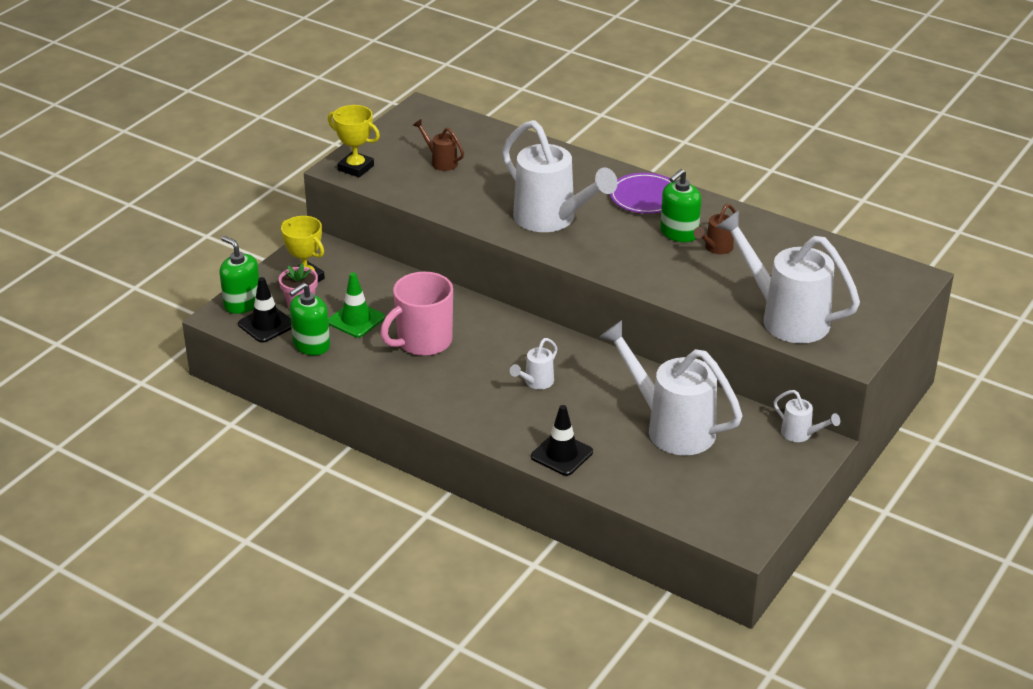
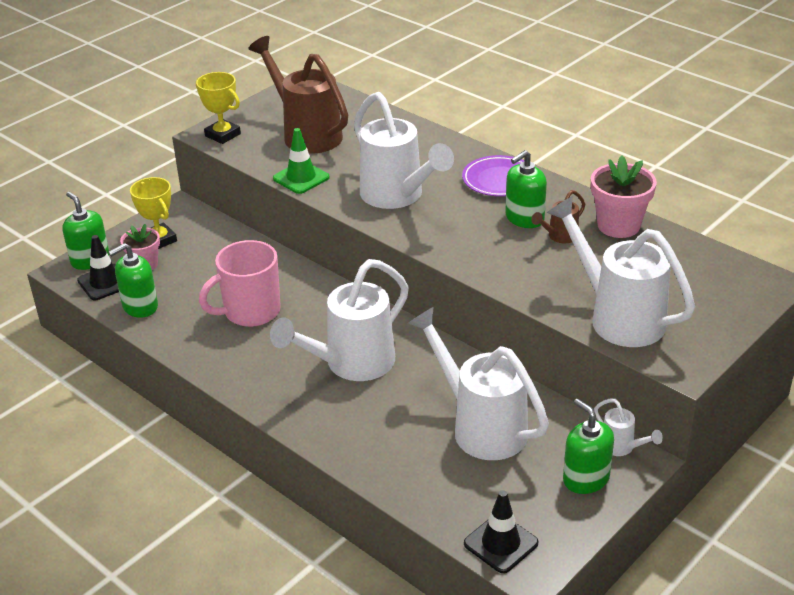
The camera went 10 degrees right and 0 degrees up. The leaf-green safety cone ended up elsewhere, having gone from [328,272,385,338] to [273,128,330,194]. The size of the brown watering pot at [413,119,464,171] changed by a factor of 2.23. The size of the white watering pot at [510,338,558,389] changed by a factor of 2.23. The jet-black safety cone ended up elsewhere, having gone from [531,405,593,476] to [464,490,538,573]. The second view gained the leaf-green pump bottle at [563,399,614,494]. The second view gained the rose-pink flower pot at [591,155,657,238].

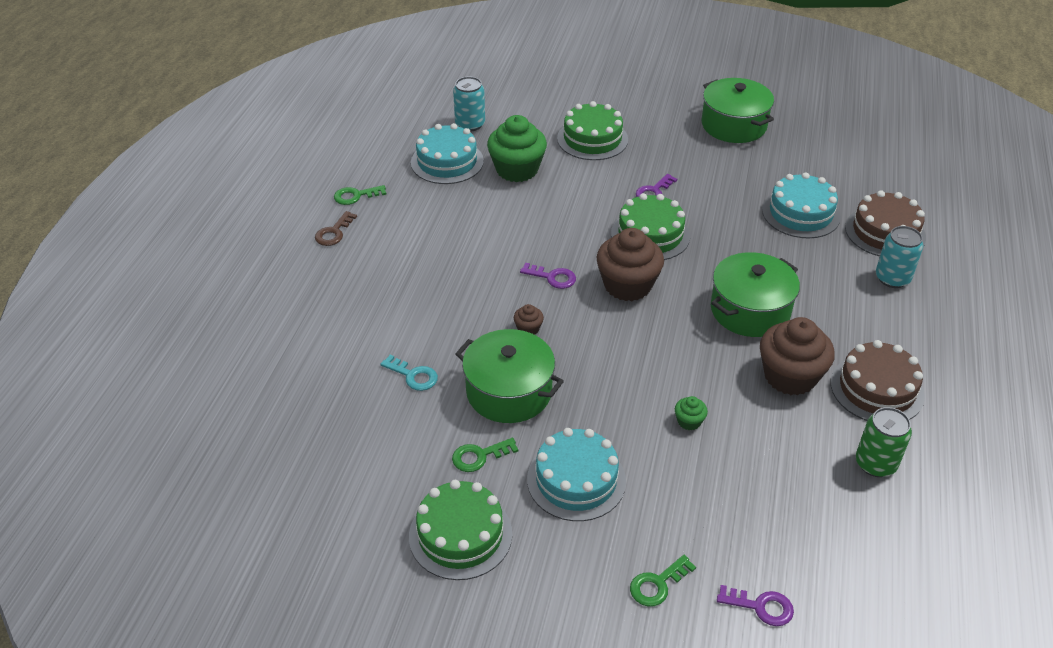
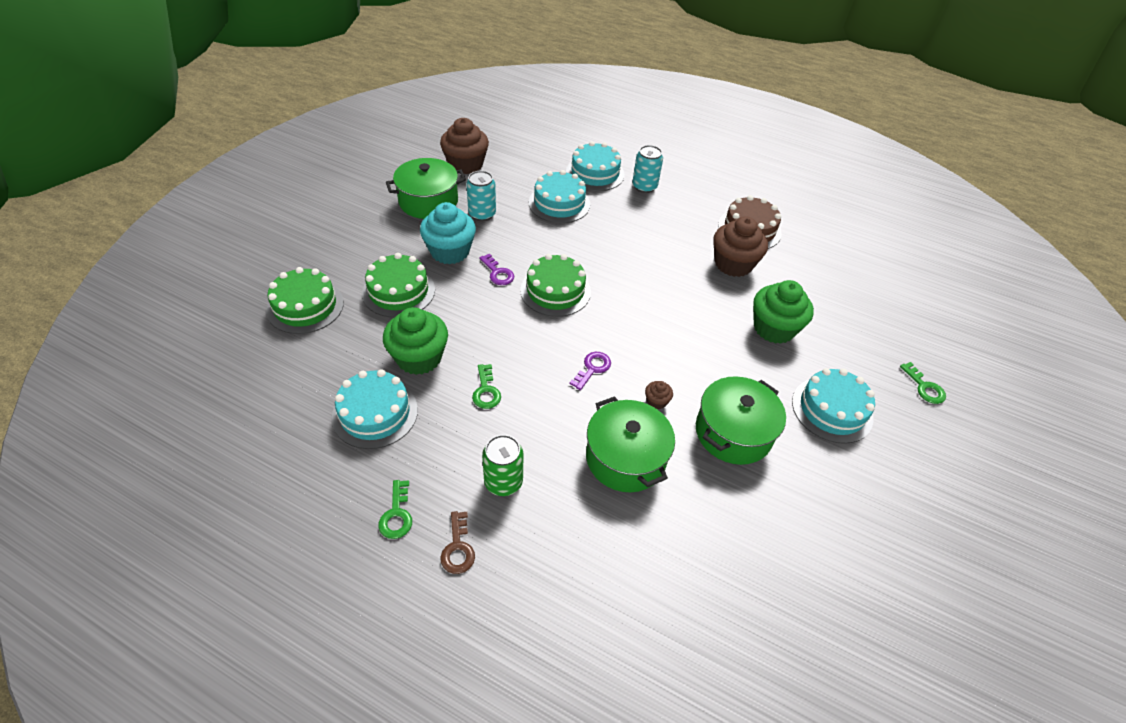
The camera went 80 degrees left and 5 degrees up. The brown door key at [315,211,357,246] ended up facing another way, 45 degrees clockwise from before. The second view lost the aqua door key at [380,355,438,391]. The leaf-green gateau ended up elsewhere, having gone from [409,480,512,580] to [266,267,344,334]. The leaf-green door key ended up elsewhere, having gone from [452,438,519,472] to [472,364,501,409]. The aqua can ended up elsewhere, having gone from [453,77,485,131] to [466,171,496,221]. The brown fairy cake ended up elsewhere, having gone from [596,228,664,301] to [440,118,489,174]. The size of the leaf-green fairy cake at [675,396,708,431] changed by a factor of 2.31. The leaf-green stockpot ended up elsewhere, having gone from [711,252,800,337] to [586,396,675,492]. The second view lost the purple door key at [717,585,794,626]. What was the brown gateau at [845,190,926,257] turned into the aqua gateau at [566,141,625,191]. The leaf-green can ended up elsewhere, having gone from [856,407,912,477] to [482,435,524,496]. The second view gained the aqua fairy cake at [420,202,476,264].

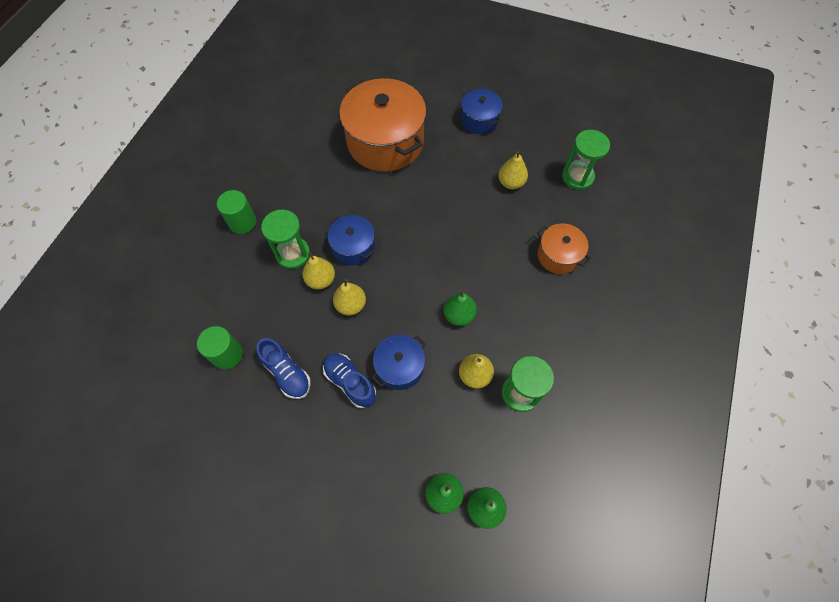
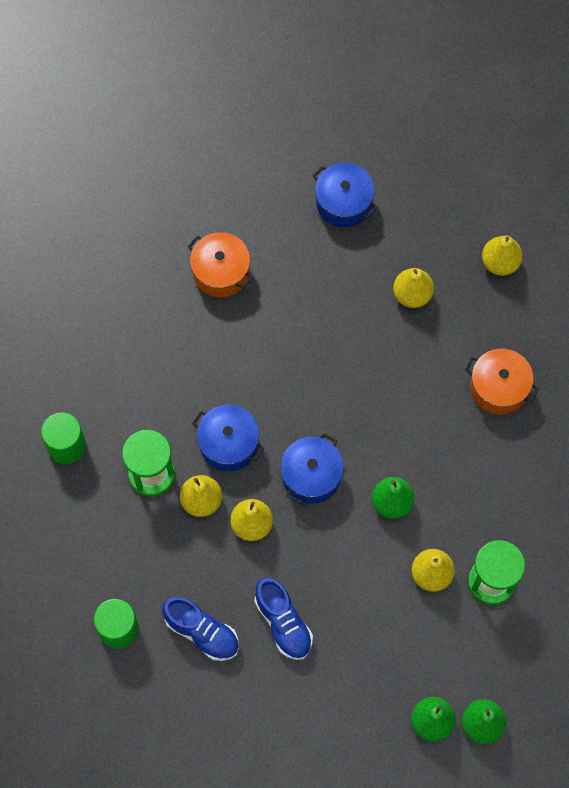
The camera went 15 degrees left and 5 degrees up. The royal blue sneaker at [323,353,376,408] ended up facing another way, 150 degrees counterclockwise from before. The size of the bright orange stockpot at [339,78,426,172] changed by a factor of 0.51. The royal blue stockpot ended up elsewhere, having gone from [372,335,426,390] to [281,433,344,504]. Where the leaf-green hourglass stood at [562,130,610,190], the bright yellow toy pear came to stand at [482,236,523,276].

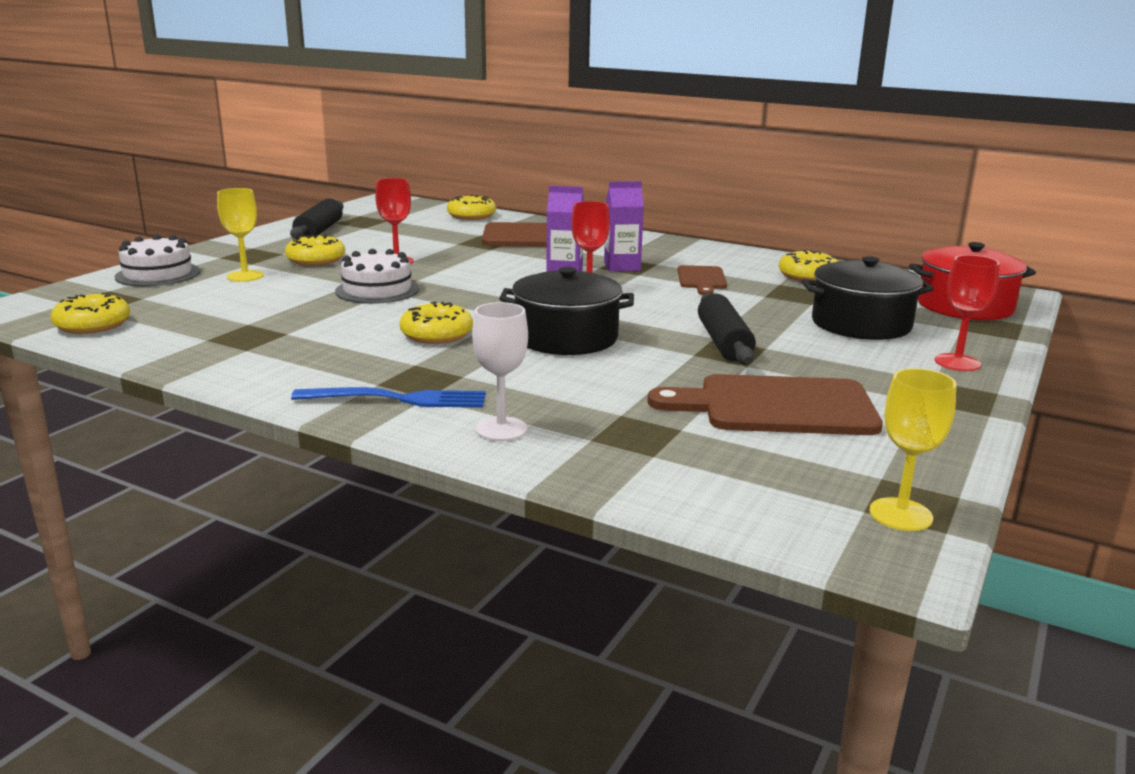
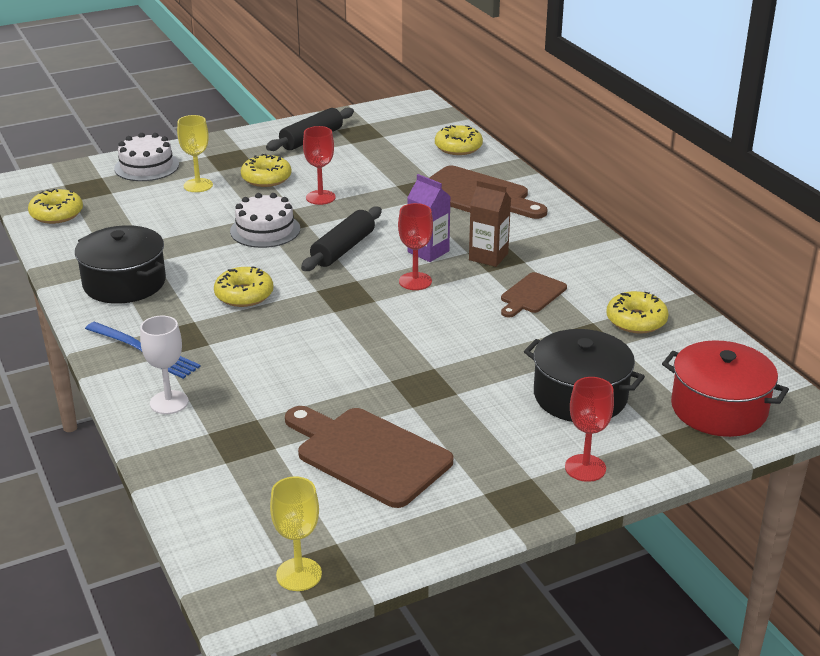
The camera went 35 degrees right and 10 degrees up. The jet-black stockpot ended up elsewhere, having gone from [499,267,634,355] to [75,225,166,304]. What was the purple milk carton at [604,181,644,272] turned into the brown milk carton at [469,180,511,267]. The jet-black rolling pin ended up elsewhere, having gone from [698,293,756,365] to [301,207,382,271].

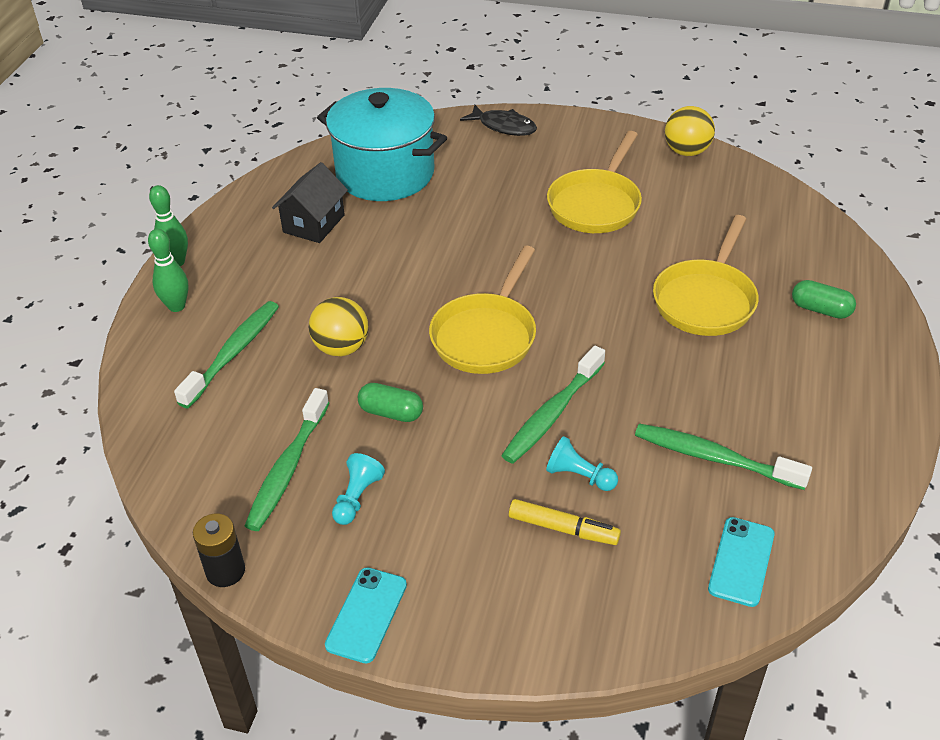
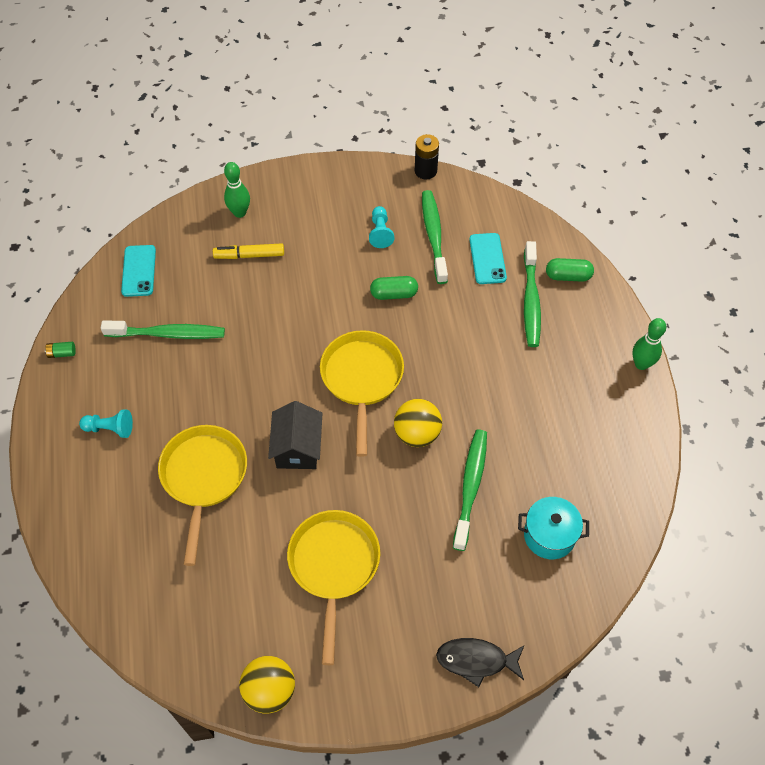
The camera went 155 degrees right and 15 degrees up. The leaf-green tenpin ended up elsewhere, having gone from [148,229,189,312] to [224,162,250,218]. The jet-black cottage ended up elsewhere, having gone from [272,162,348,243] to [268,401,323,469]. The bright yellow sphere ended up elsewhere, having gone from [309,297,368,356] to [394,399,442,447]. The size of the aqua stockpot at [317,88,447,201] changed by a factor of 0.52. The aqua smartphone ended up elsewhere, having gone from [325,568,407,664] to [469,233,507,284]. The leaf-green dental brush ended up elsewhere, having gone from [501,346,605,464] to [453,430,487,551]. The aqua game pawn ended up elsewhere, having gone from [546,436,618,491] to [79,410,133,438]. The leaf-green pill shape ended up elsewhere, having gone from [792,280,856,319] to [546,258,594,282]. The second view gained the leaf-green power cell at [45,342,76,358].

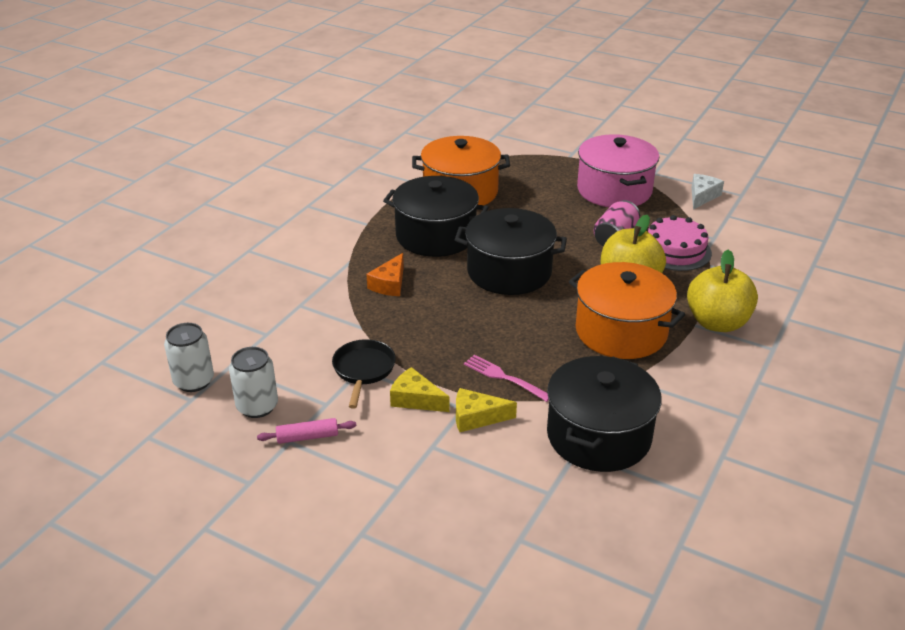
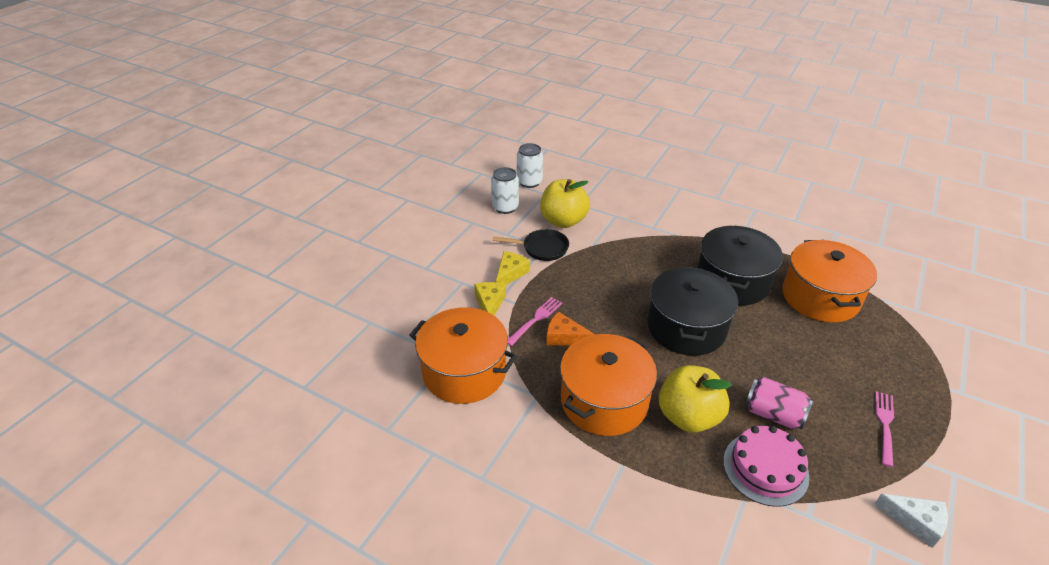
The camera went 90 degrees right and 5 degrees up. The second view lost the rose-pink rolling pin at [257,418,356,444]. The bright orange cheese ended up elsewhere, having gone from [366,253,404,296] to [547,312,595,346]. What was the jet-black stockpot at [547,356,662,472] turned into the bright orange stockpot at [409,307,517,404]. Where the rose-pink stockpot stood at [577,134,659,207], the rose-pink table fork came to stand at [875,391,894,467]. The bright yellow apple ended up elsewhere, having gone from [687,250,758,332] to [540,179,590,228].

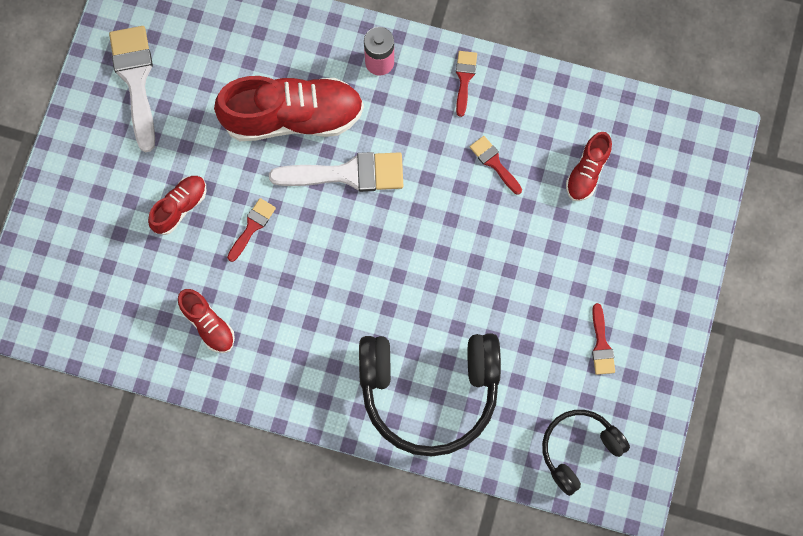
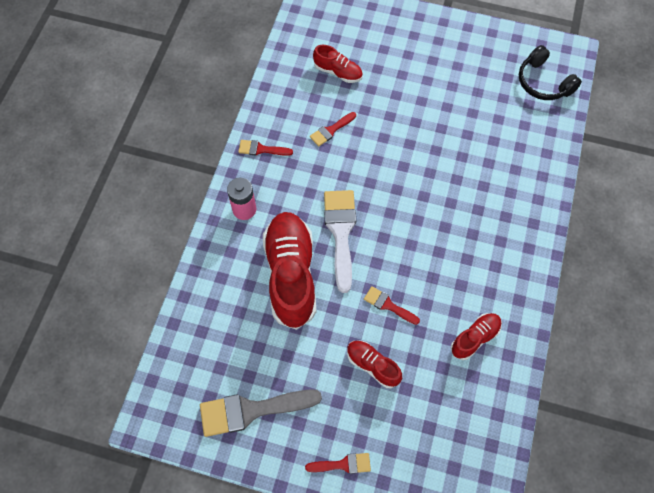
The camera went 90 degrees left and 10 degrees down. What was the white paint brush at [109,26,155,152] turned into the ash-grey paint brush at [200,389,322,437]. The second view lost the jet-black headset at [359,333,501,456]. The crimson paint brush ended up elsewhere, having gone from [592,303,615,375] to [305,453,371,474].

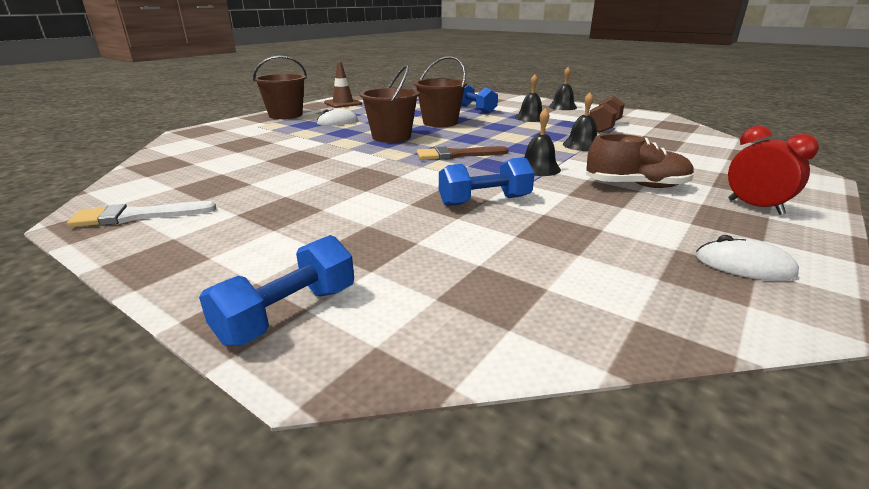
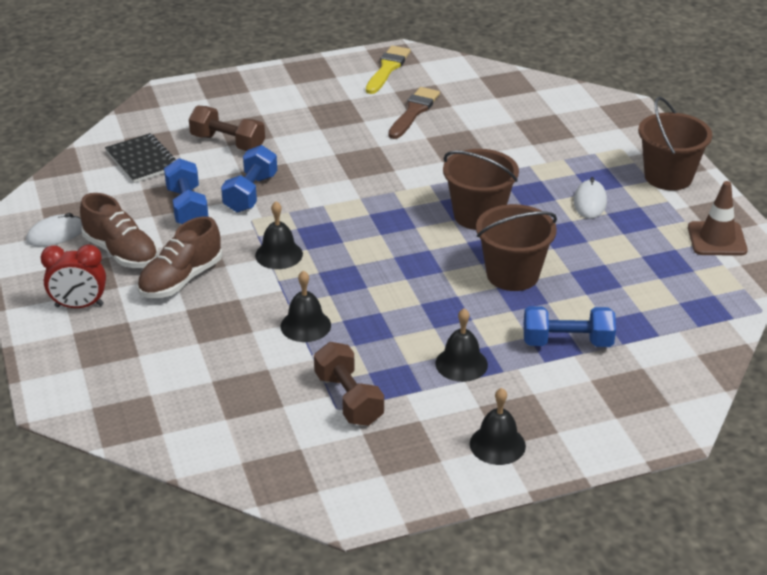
The camera went 125 degrees right and 10 degrees up. What was the white paint brush at [67,201,216,227] turned into the bright yellow paint brush at [366,46,411,94]. The royal blue hand weight ended up elsewhere, having gone from [199,235,354,346] to [164,158,208,224]. The brown paint brush ended up elsewhere, having gone from [417,146,509,160] to [388,87,440,139]. The second view gained the brown sneaker at [80,193,158,268]. The second view gained the jet-black exercise book at [105,133,176,183]. The second view gained the brown hand weight at [189,106,265,151].

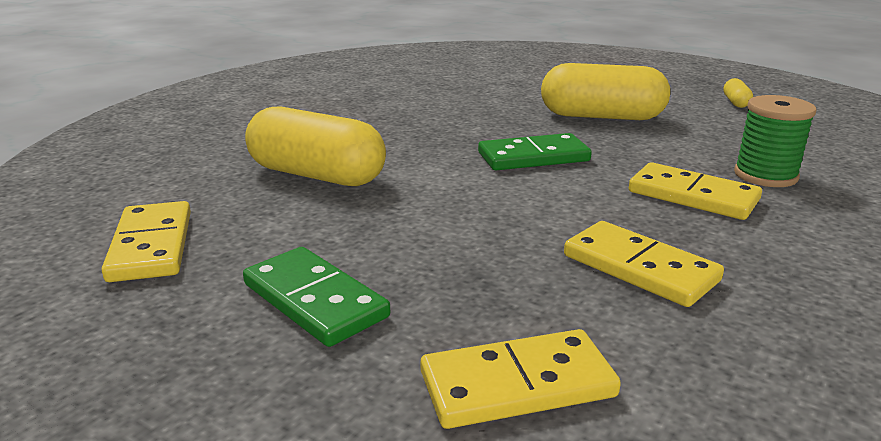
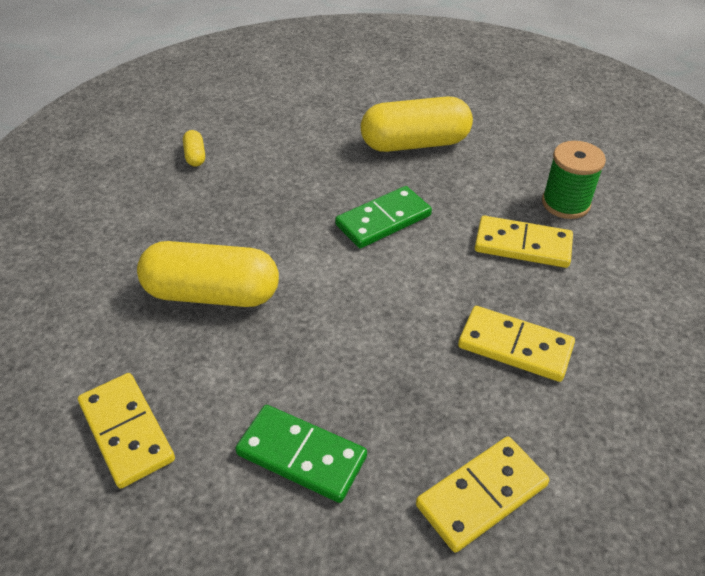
The camera went 20 degrees left and 20 degrees up. The bright yellow pill shape ended up elsewhere, having gone from [723,78,753,108] to [183,130,205,167].

